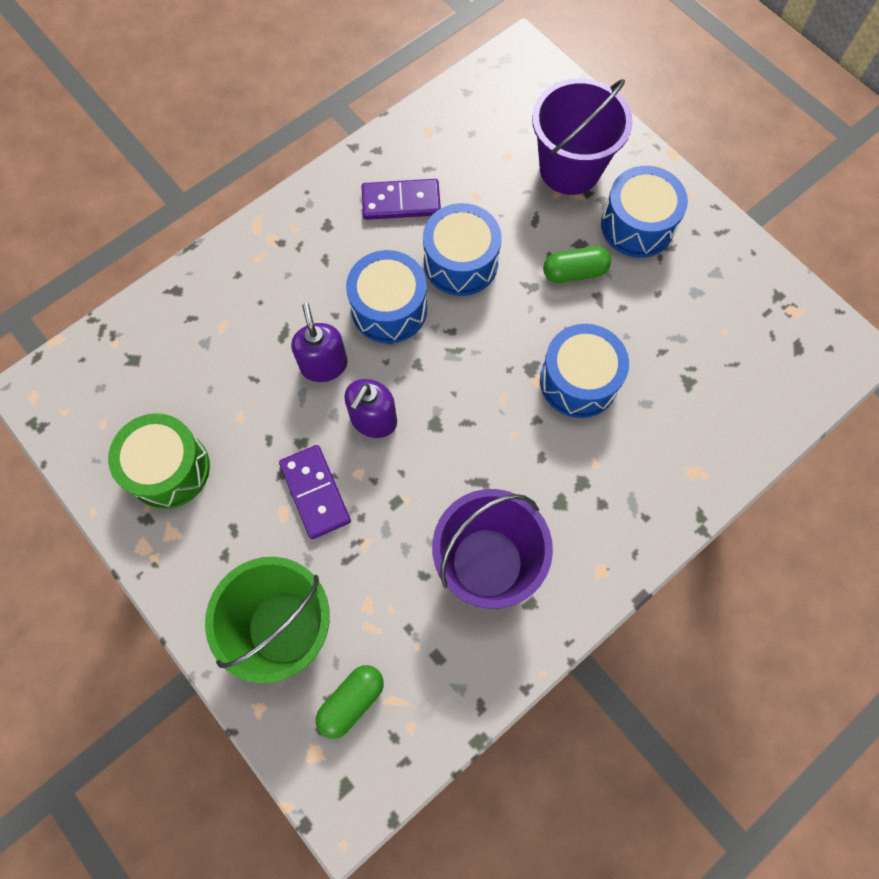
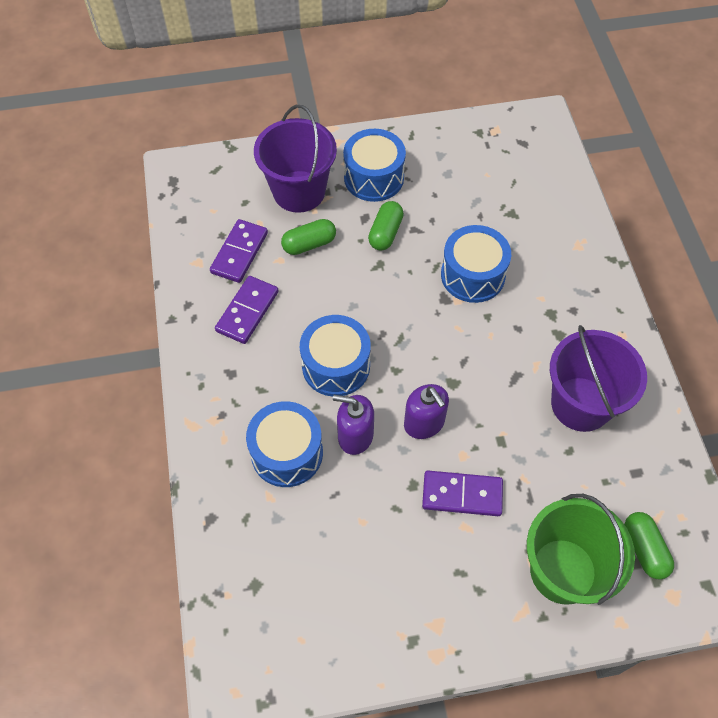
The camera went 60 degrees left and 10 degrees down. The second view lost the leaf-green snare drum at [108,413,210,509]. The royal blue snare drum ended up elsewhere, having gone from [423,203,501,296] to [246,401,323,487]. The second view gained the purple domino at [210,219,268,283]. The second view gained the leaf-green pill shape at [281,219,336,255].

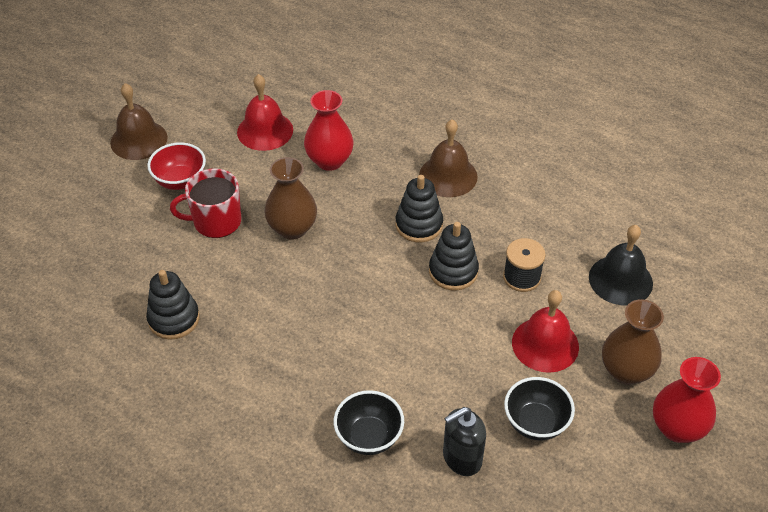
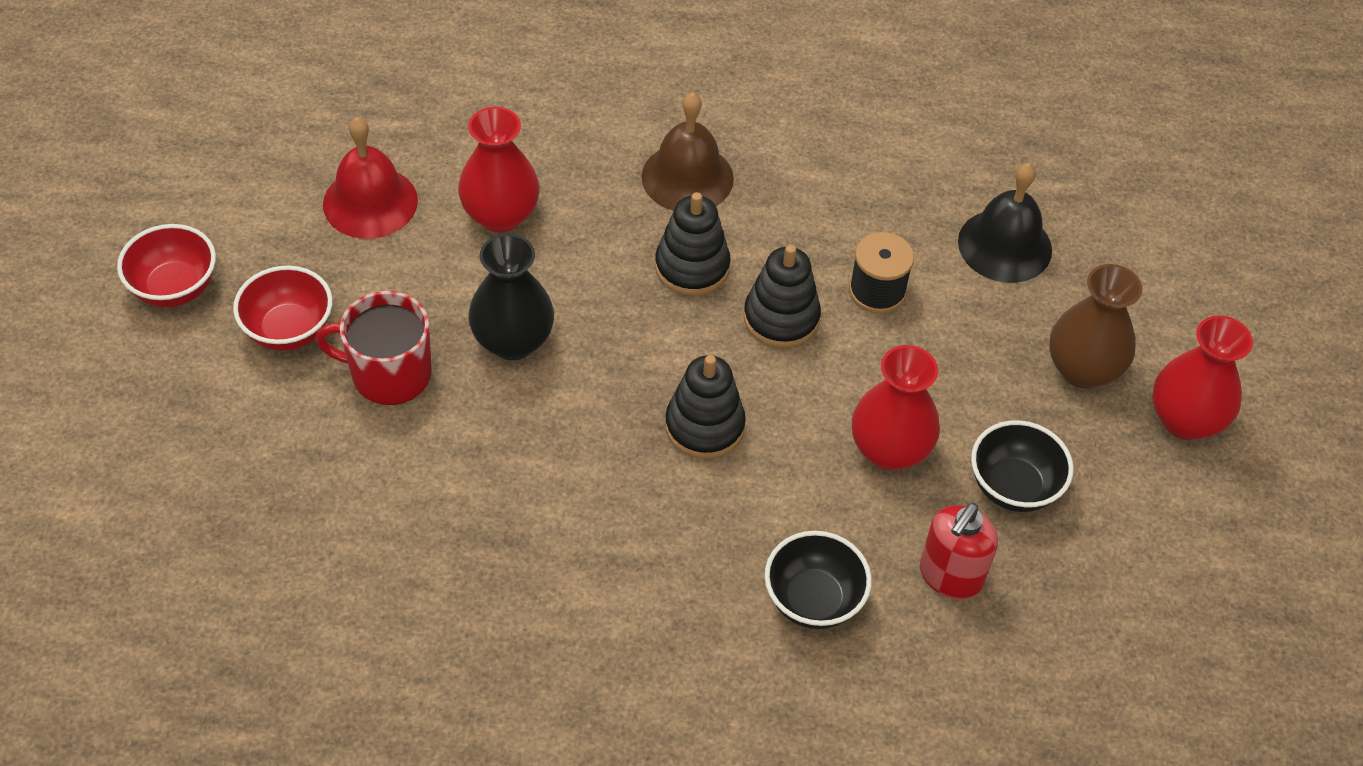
The camera went 30 degrees left and 5 degrees up. Where the brown hand bell stood at [110,83,168,160], the crimson bowl came to stand at [117,224,216,307]. The jet-black ring stacker ended up elsewhere, having gone from [146,270,200,340] to [665,355,746,459]. The crimson mug at [170,168,241,238] ended up facing another way, 45 degrees clockwise from before. What was the brown vase at [264,157,317,240] turned into the jet-black vase at [468,234,554,360]. What was the jet-black pump bottle at [443,407,486,476] turned into the crimson pump bottle at [920,503,998,599]. The second view lost the crimson hand bell at [512,290,579,373]. The second view gained the crimson vase at [852,345,940,471].

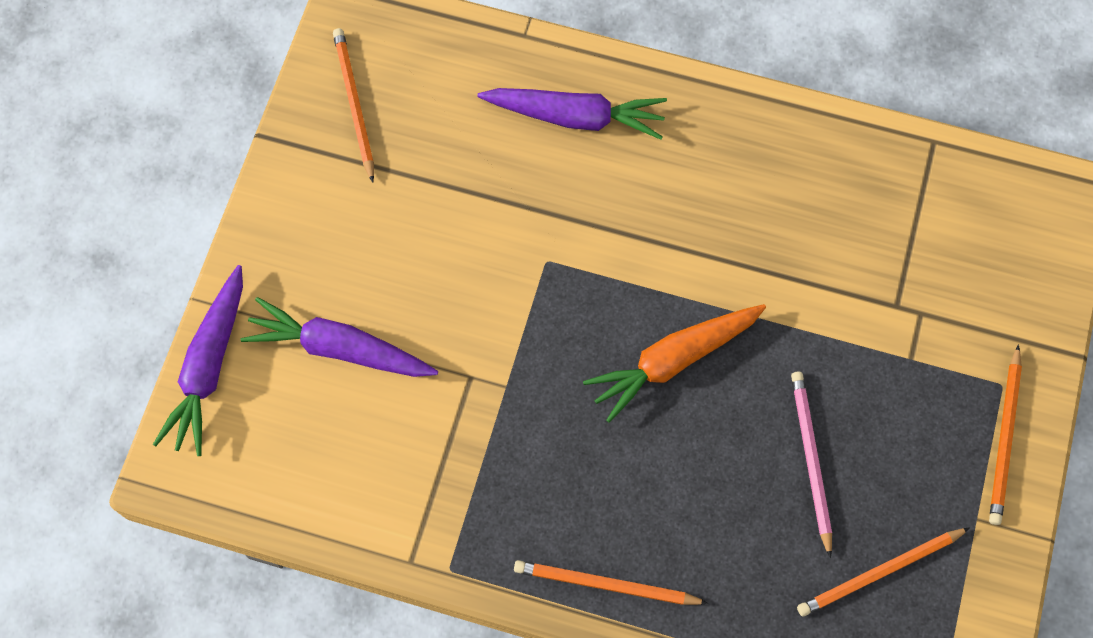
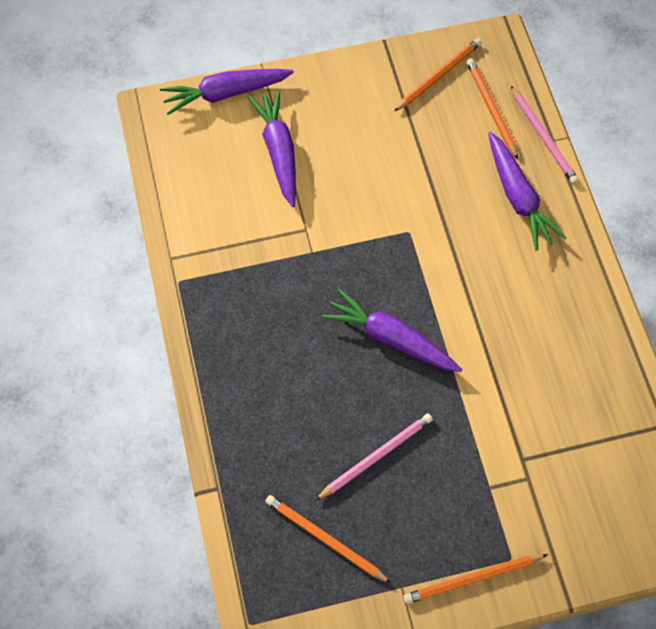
The camera went 60 degrees right and 5 degrees down. The bright orange pencil ended up elsewhere, having gone from [514,560,708,605] to [466,58,518,159]. What was the bright orange carrot at [583,304,766,423] turned into the purple carrot at [322,289,462,372]. The second view gained the rose-pink pencil at [511,86,578,184].

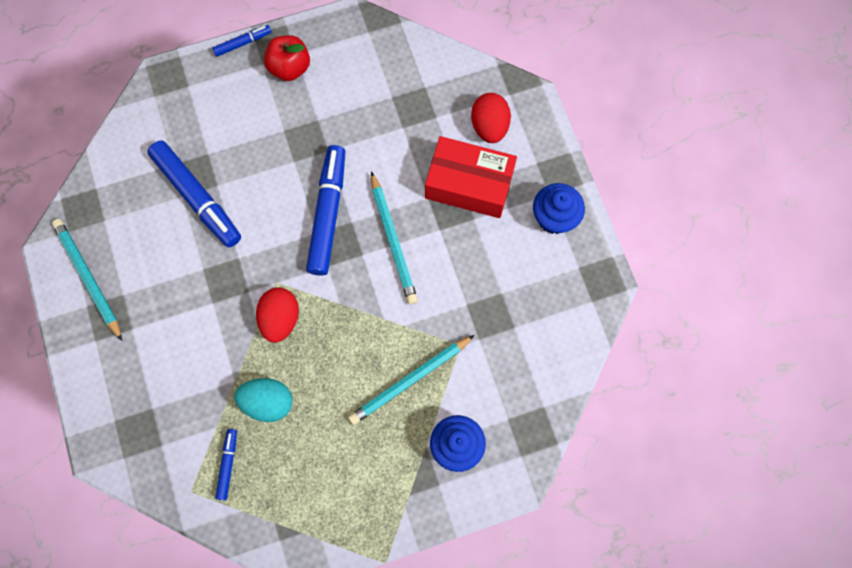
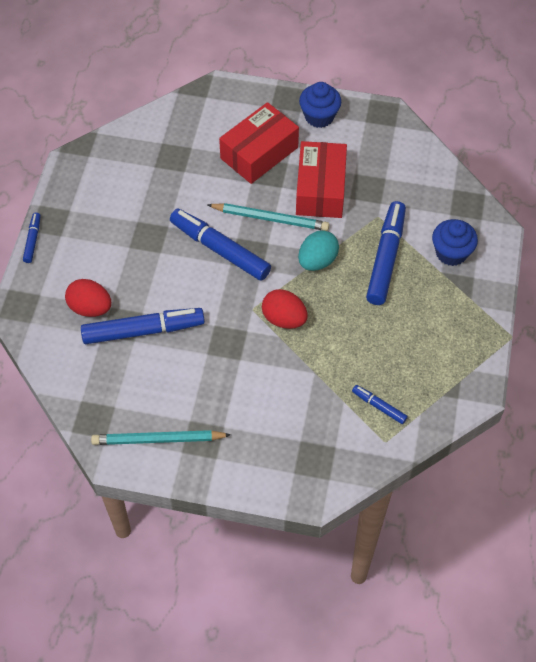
The camera went 60 degrees left and 15 degrees down. The aqua toy egg ended up elsewhere, having gone from [234,378,293,422] to [298,230,339,271]. The second view lost the crimson apple at [264,35,310,81]. Where the aqua pencil stood at [348,335,475,425], the royal blue marker came to stand at [366,201,406,305]. The crimson toy egg ended up elsewhere, having gone from [471,93,511,143] to [65,279,111,317]. The second view gained the crimson box at [296,141,347,218].

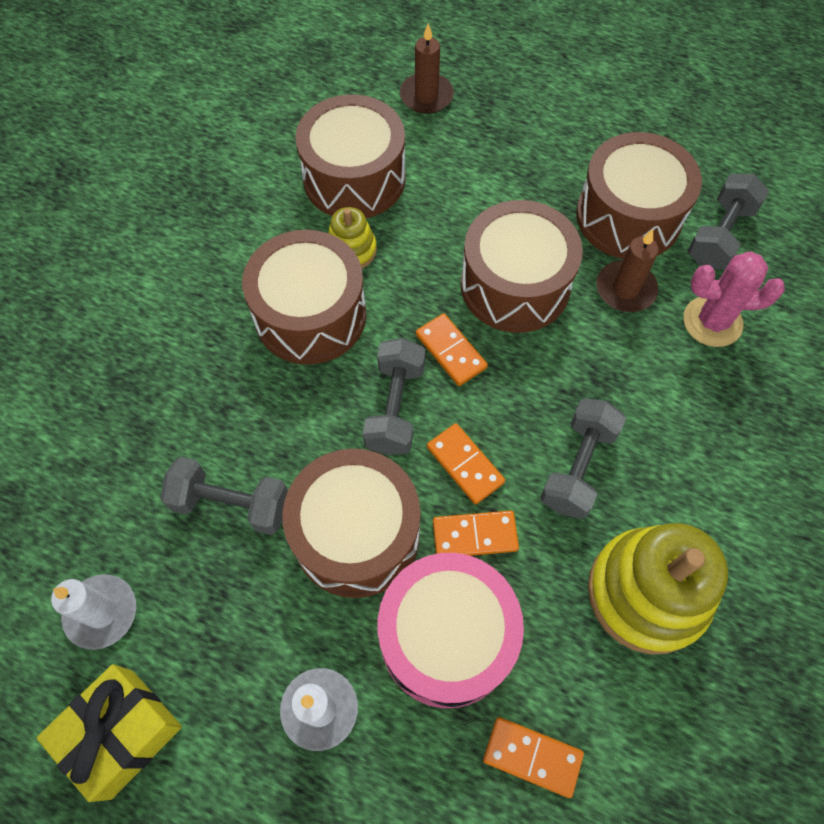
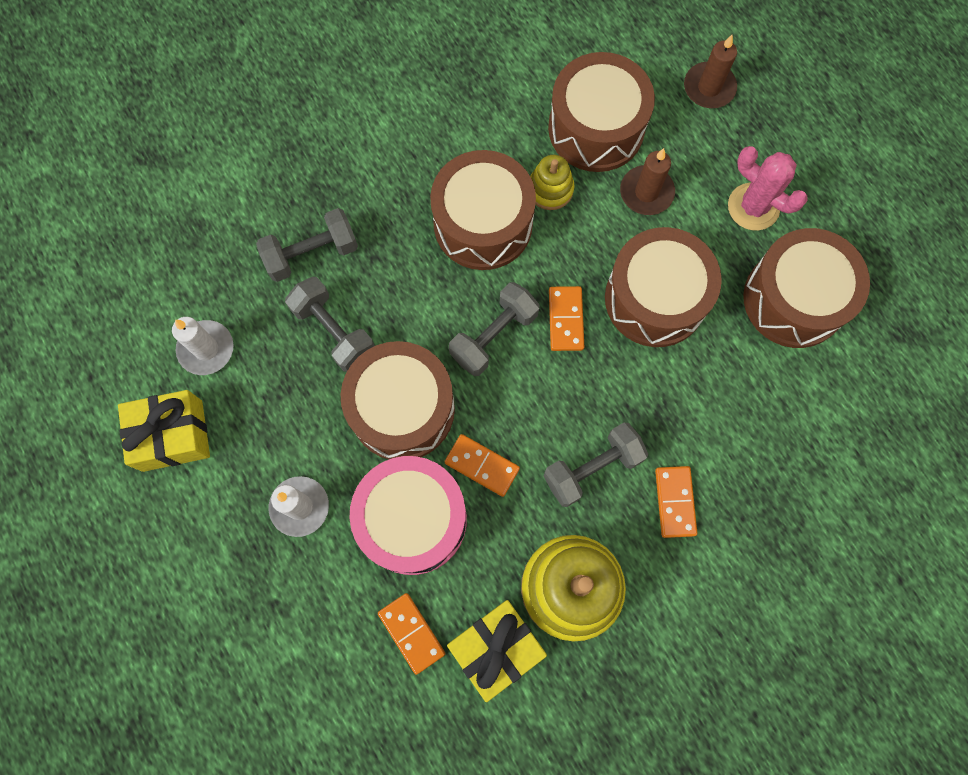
The camera went 35 degrees right and 10 degrees up. The bright orange domino ended up elsewhere, having gone from [427,423,505,505] to [655,466,697,538]. The brown wax candle ended up elsewhere, having gone from [596,229,659,312] to [620,148,675,215]. The rose-pink prickly plant ended up elsewhere, having gone from [683,251,785,347] to [728,146,808,230]. The ash-grey hand weight ended up elsewhere, having gone from [687,174,769,270] to [256,208,358,282]. The second view gained the bright yellow wrapped gift at [447,600,547,702].

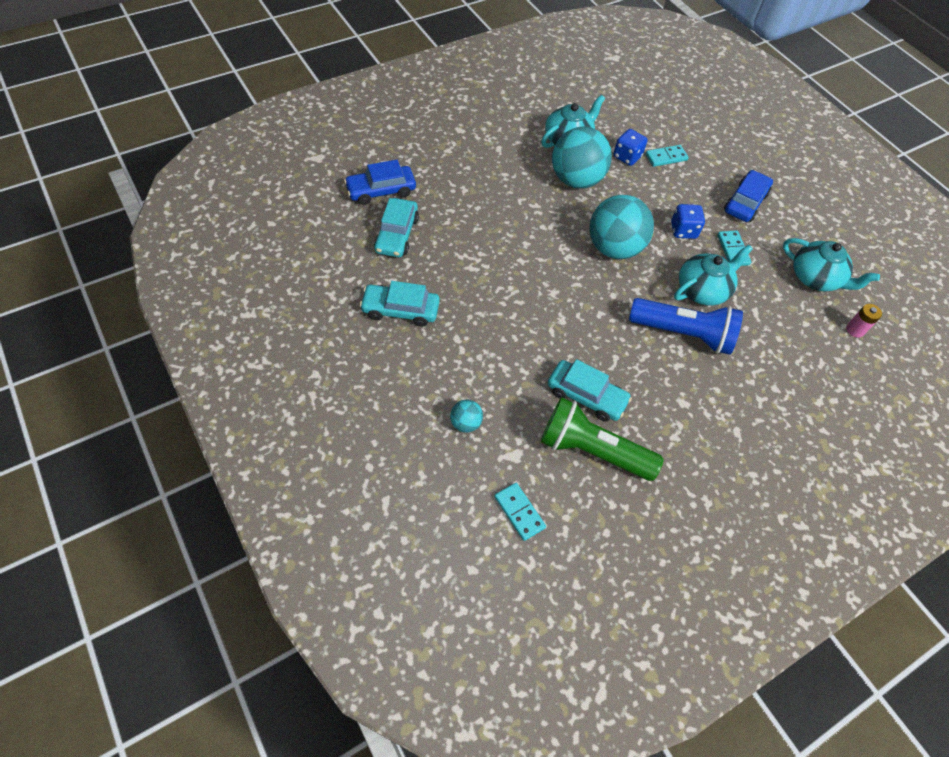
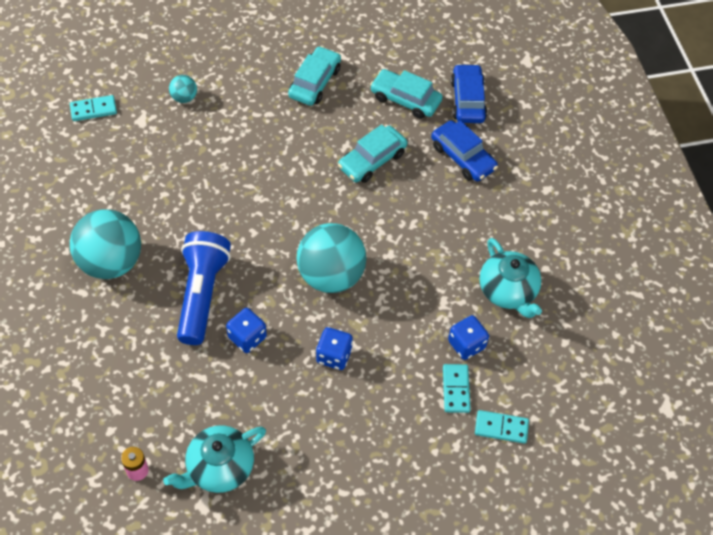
The camera went 110 degrees right and 0 degrees up. The second view lost the leaf-green torch at [541,397,664,481]. The aqua toy car ended up elsewhere, having gone from [548,359,632,422] to [338,124,408,183]. The aqua sphere ended up elsewhere, having gone from [552,126,612,189] to [70,209,141,279]. The royal blue torch at [629,298,743,355] ended up facing another way, 150 degrees clockwise from before. Where the aqua china teapot stood at [674,244,753,306], the royal blue die came to stand at [226,308,267,353]. The aqua domino ended up elsewhere, having gone from [717,230,751,266] to [475,410,529,444]. The royal blue toy car ended up elsewhere, having gone from [724,170,773,222] to [431,120,498,181].

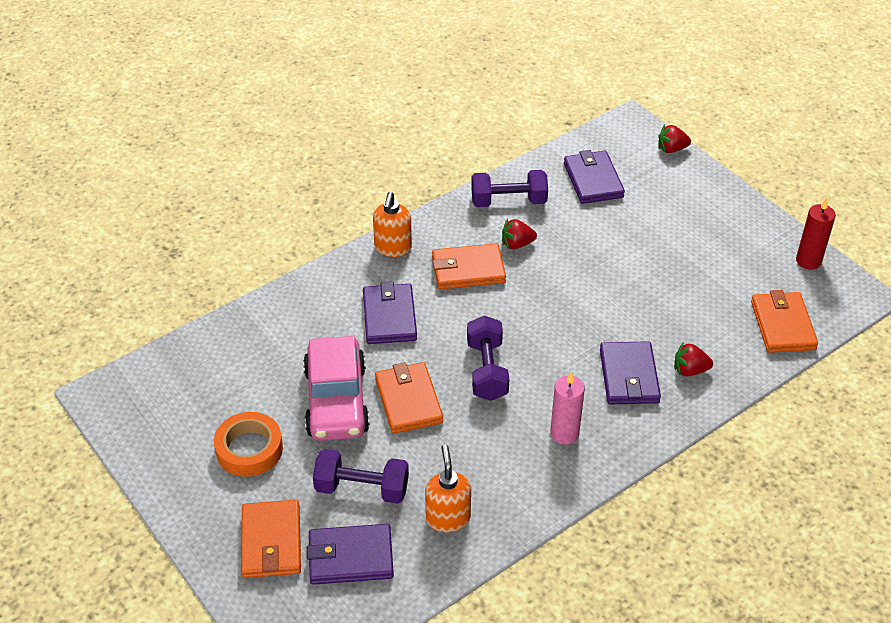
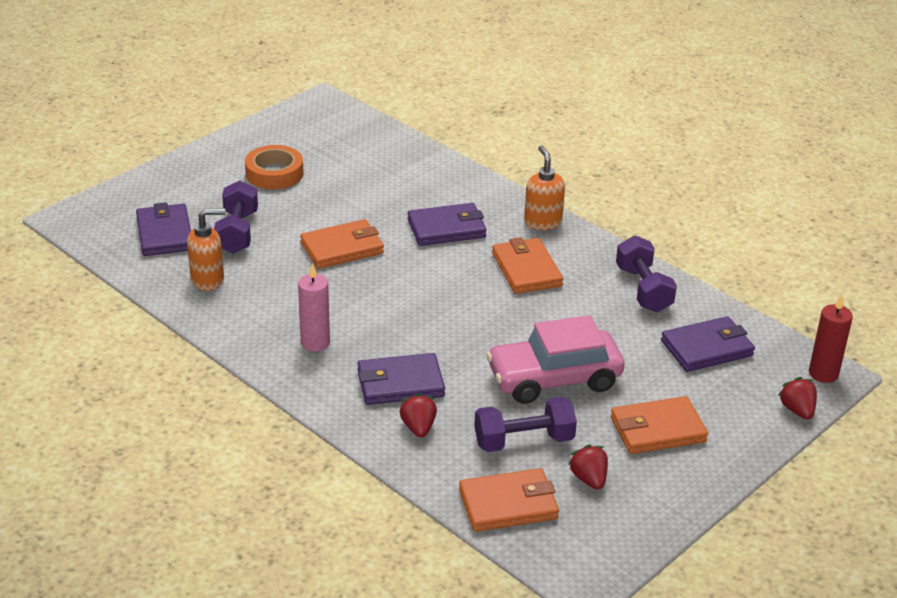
The camera went 80 degrees right and 10 degrees down. The bright orange wallet ended up elsewhere, having gone from [241,500,301,578] to [611,396,708,454]. The rose-pink toy car ended up elsewhere, having gone from [303,336,370,441] to [486,315,625,404]. The bright orange pump bottle at [373,192,412,257] ended up facing another way, 75 degrees clockwise from before. The purple hand weight ended up elsewhere, having gone from [467,315,509,401] to [474,397,577,452]. The crimson strawberry ended up elsewhere, having gone from [502,219,537,249] to [568,444,608,490]. The crimson wax candle ended up elsewhere, having gone from [796,198,836,270] to [809,294,853,383].

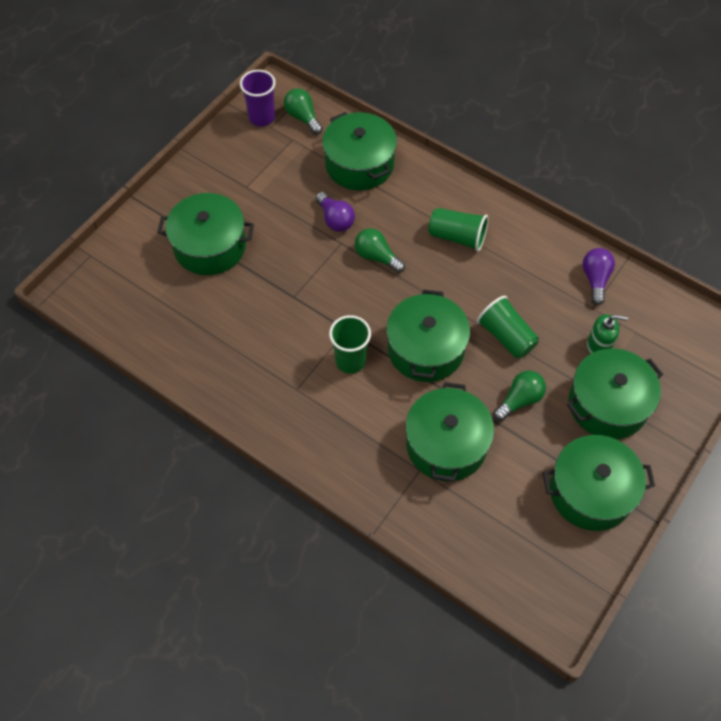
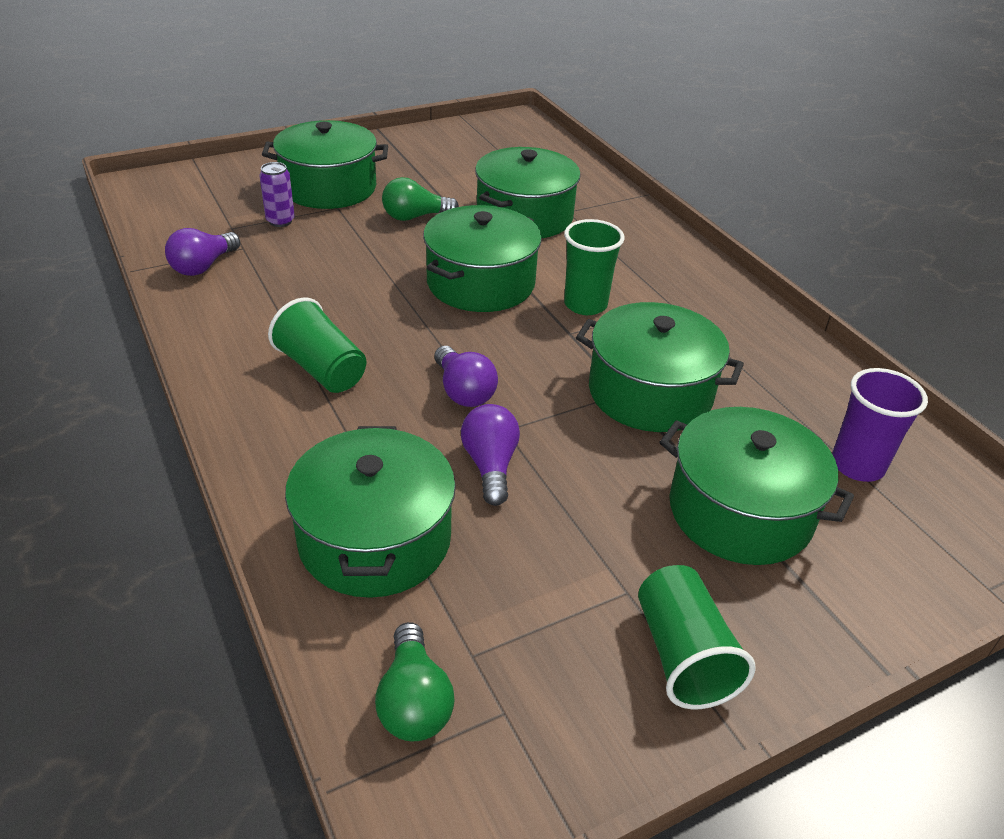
The camera went 155 degrees left and 20 degrees down. The purple beaker ended up elsewhere, having gone from [240,70,276,126] to [832,368,928,482]. What was the leaf-green lightbulb at [355,228,405,273] turned into the purple lightbulb at [434,346,498,407]. The leaf-green beaker ended up elsewhere, having gone from [477,296,539,359] to [638,565,755,709]. The leaf-green stockpot ended up elsewhere, having gone from [543,435,655,531] to [576,302,744,432]. Where the leaf-green pump bottle stood at [587,314,628,354], the purple can came to stand at [259,162,295,227].

